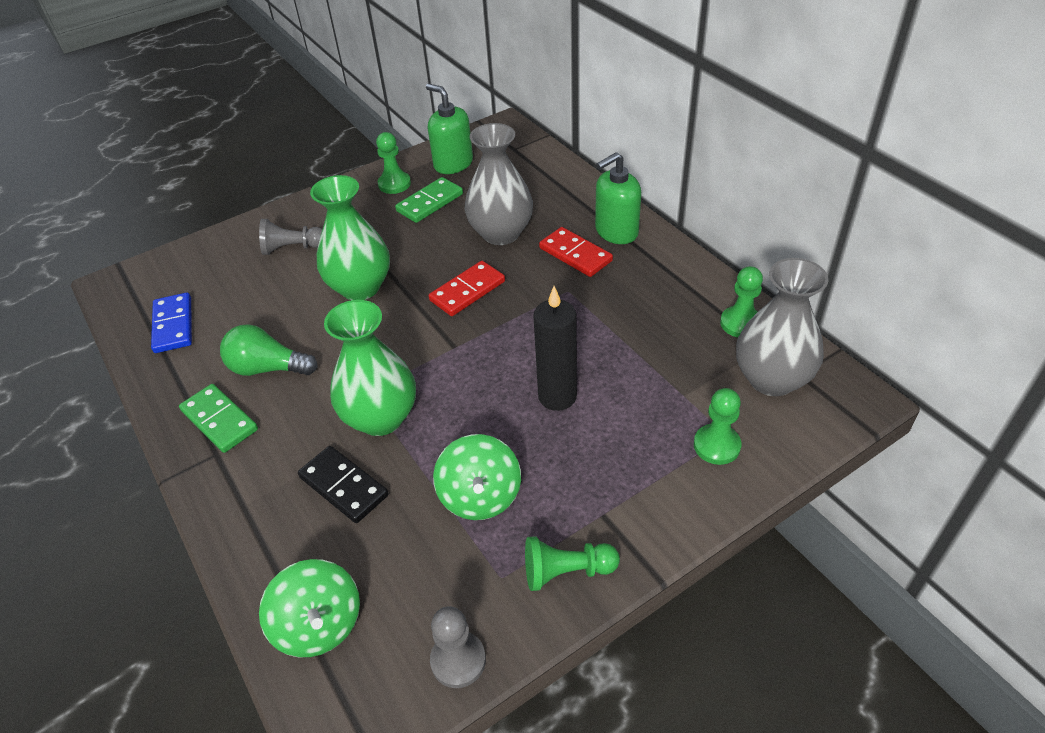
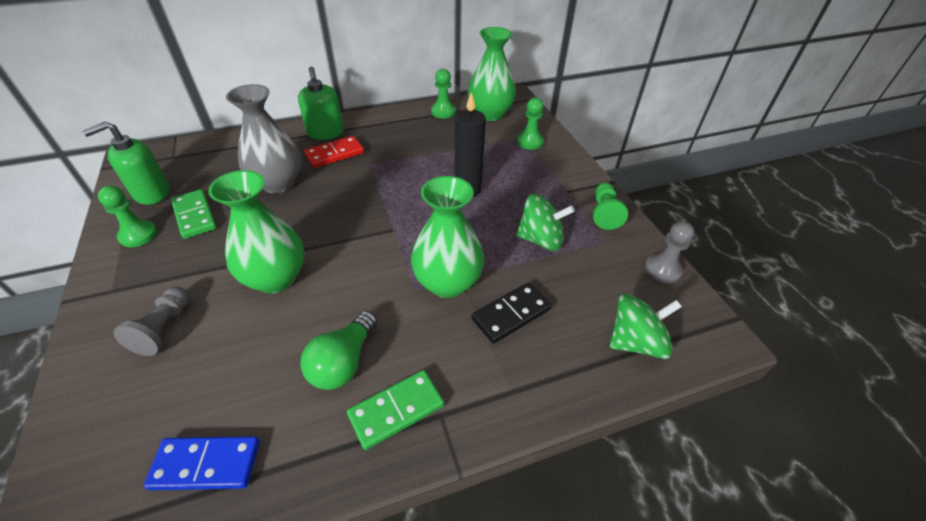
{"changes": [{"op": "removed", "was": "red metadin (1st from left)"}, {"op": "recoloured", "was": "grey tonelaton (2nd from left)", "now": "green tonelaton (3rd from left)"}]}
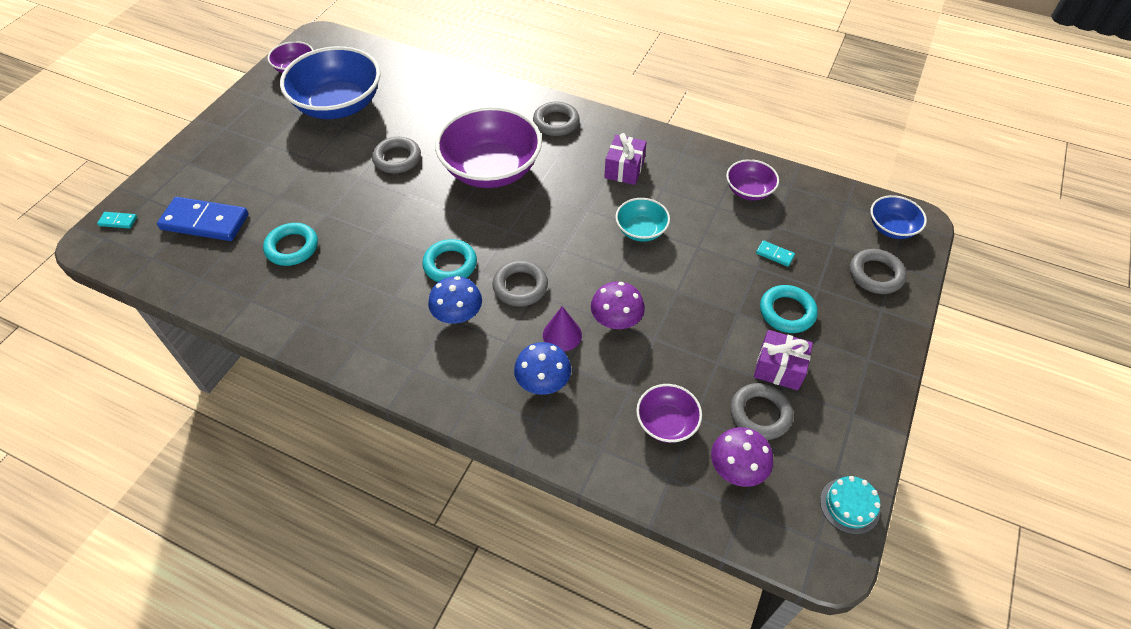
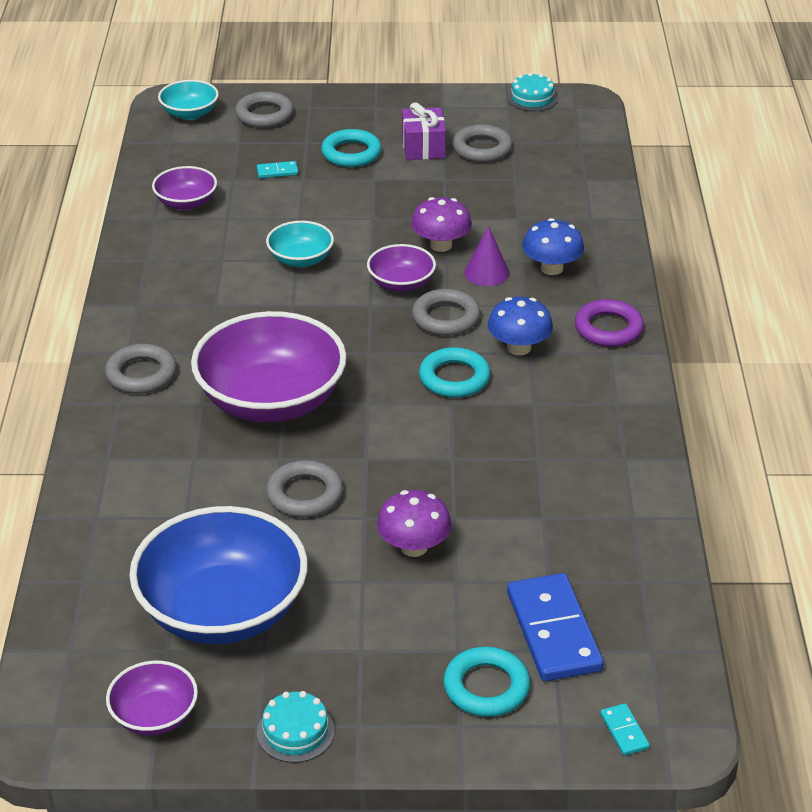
{"changes": [{"op": "removed", "was": "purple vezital (1st from left)"}, {"op": "added", "now": "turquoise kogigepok (1st from left)"}, {"op": "added", "now": "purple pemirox"}, {"op": "moved", "was": "turquoise pemirox (1st from left in the first image)", "now": "turquoise pemirox (3rd from left)"}, {"op": "moved", "was": "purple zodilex (3rd from left in the first image)", "now": "purple zodilex (4th from left)"}, {"op": "moved", "was": "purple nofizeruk (2nd from left in the first image)", "now": "purple nofizeruk (1st from left)"}, {"op": "recoloured", "was": "blue zodilex (2nd from left)", "now": "turquoise zodilex (1st from left)"}, {"op": "turned", "was": "turquoise metadin (2nd from left in the first image)", "clockwise": 75}]}
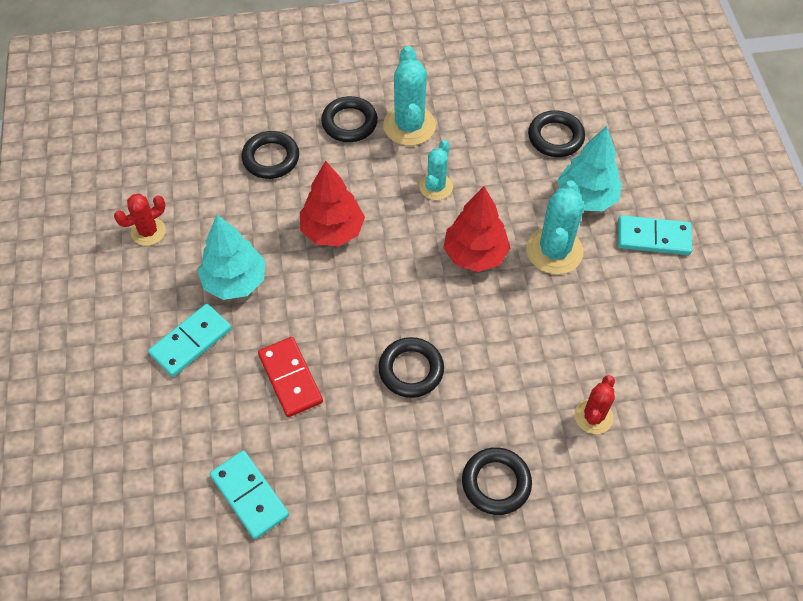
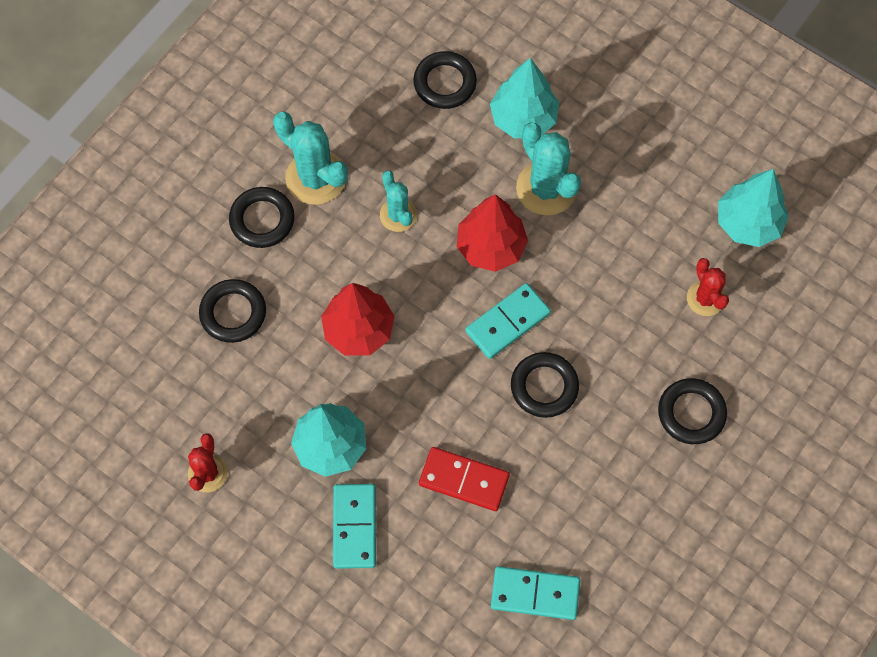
{"changes": [{"op": "added", "now": "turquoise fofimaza (3rd from left)"}, {"op": "moved", "was": "turquoise metadin (3rd from left in the first image)", "now": "turquoise metadin (2nd from left)"}]}
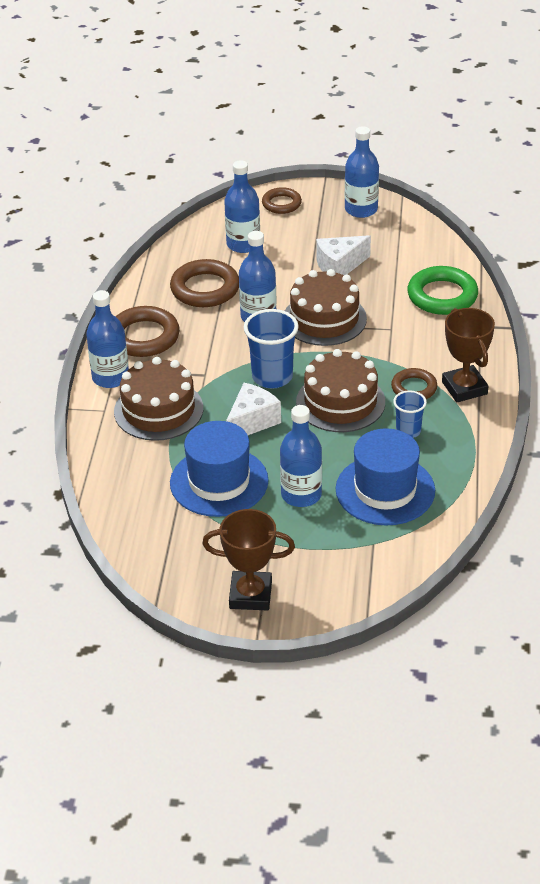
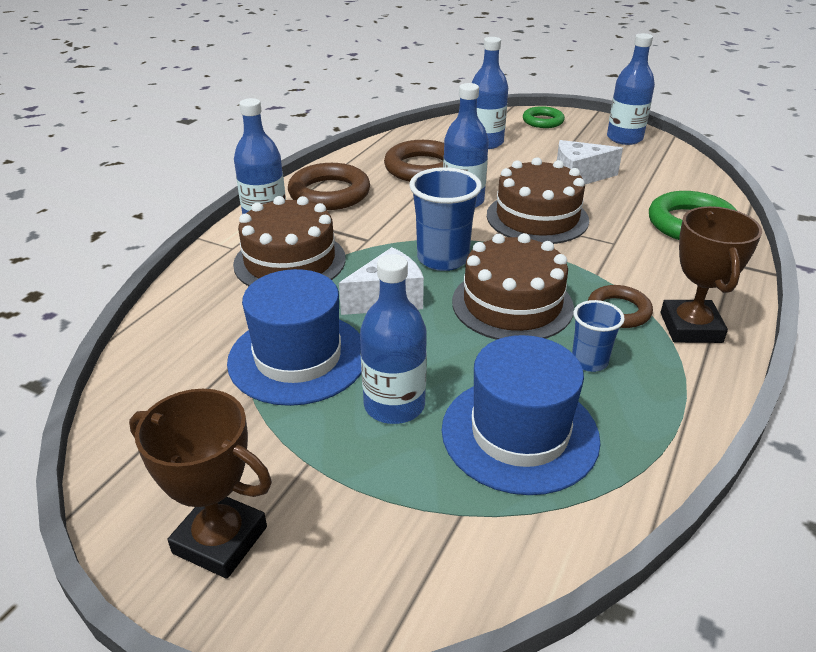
{"changes": [{"op": "recoloured", "was": "brown pemirox (3rd from left)", "now": "green pemirox (1st from left)"}]}
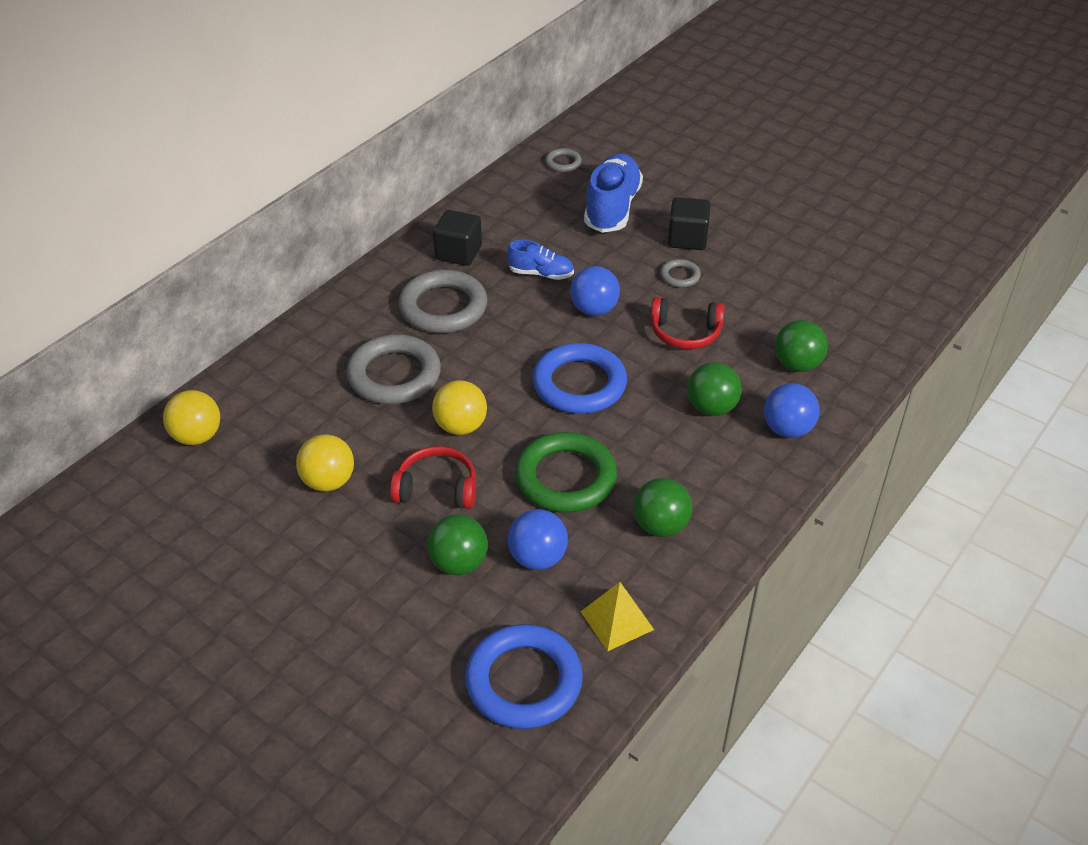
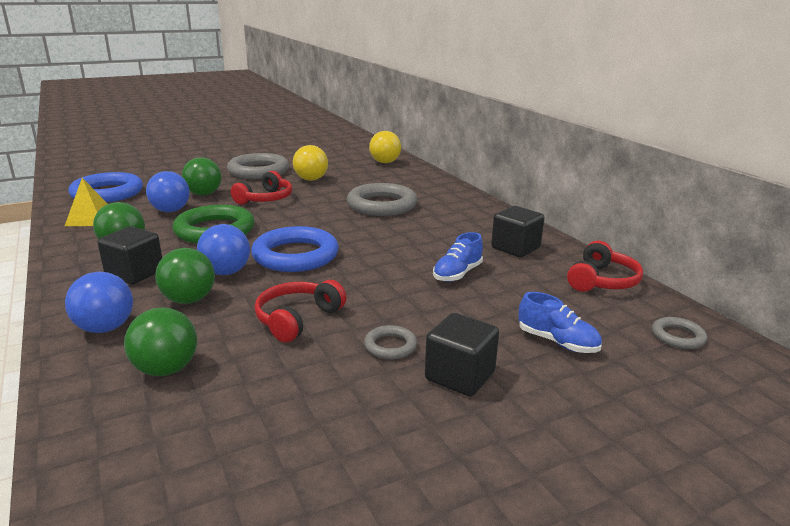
{"changes": [{"op": "removed", "was": "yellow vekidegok (3rd from left)"}, {"op": "added", "now": "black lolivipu (1st from left)"}, {"op": "added", "now": "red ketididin (3rd from left)"}, {"op": "moved", "was": "grey pemirox (2nd from left in the first image)", "now": "grey pemirox (1st from left)"}, {"op": "moved", "was": "blue vekidegok (2nd from left in the first image)", "now": "blue vekidegok (3rd from left)"}, {"op": "resized", "was": "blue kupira (2nd from left)", "ratio": 0.55}]}
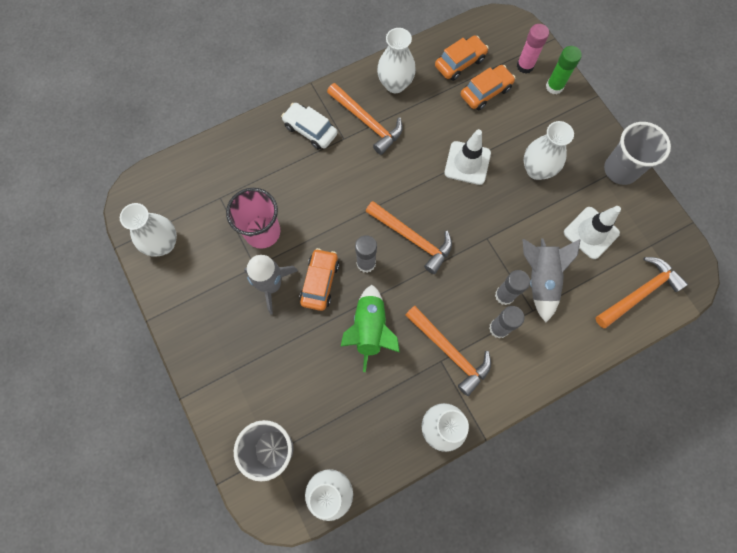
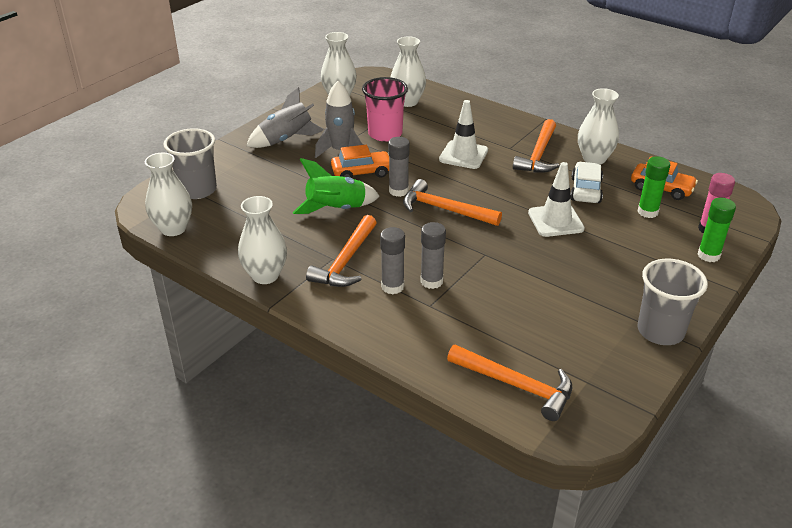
{"changes": [{"op": "moved", "was": "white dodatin"}, {"op": "moved", "was": "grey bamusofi (2nd from left in the first image)", "now": "grey bamusofi (1st from left)"}, {"op": "moved", "was": "white tonelaton (5th from left in the first image)", "now": "white tonelaton (4th from left)"}, {"op": "moved", "was": "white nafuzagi (2nd from left in the first image)", "now": "white nafuzagi (1st from left)"}, {"op": "replaced", "was": "orange dodatin (3rd from left)", "now": "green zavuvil (1st from left)"}, {"op": "turned", "was": "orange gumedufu (2nd from left)", "clockwise": 105}]}
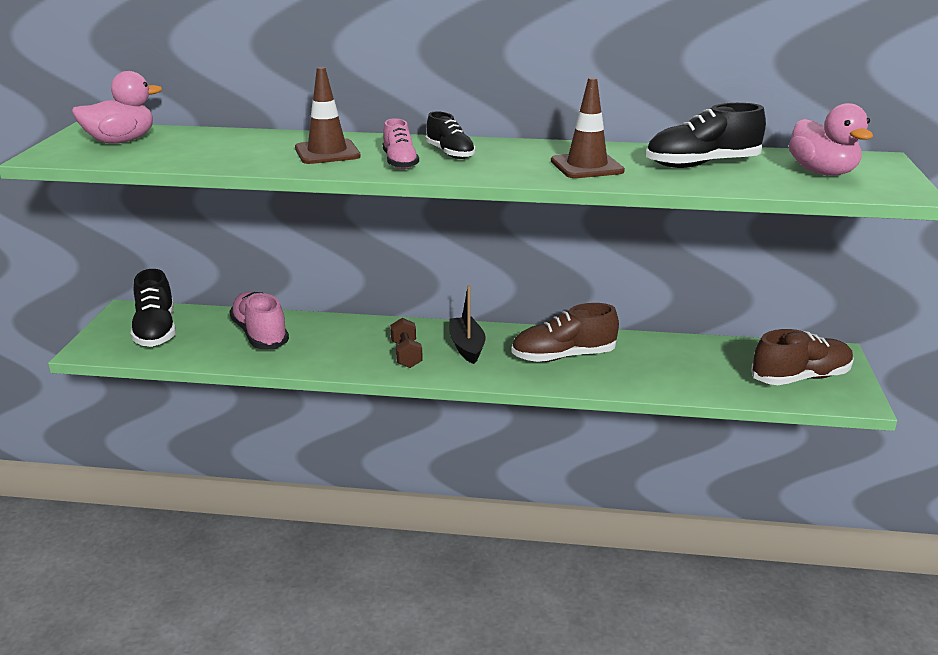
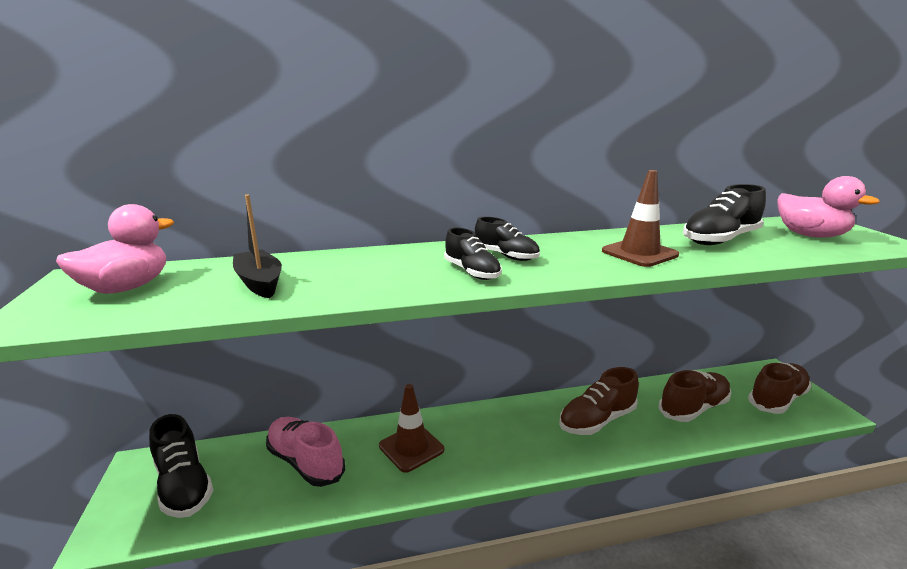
{"changes": [{"op": "removed", "was": "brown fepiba"}, {"op": "added", "now": "brown kupira (2nd from left)"}, {"op": "moved", "was": "brown nafuzagi (1st from left)"}, {"op": "moved", "was": "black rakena"}, {"op": "recoloured", "was": "pink kupira (2nd from left)", "now": "black kupira (2nd from left)"}]}
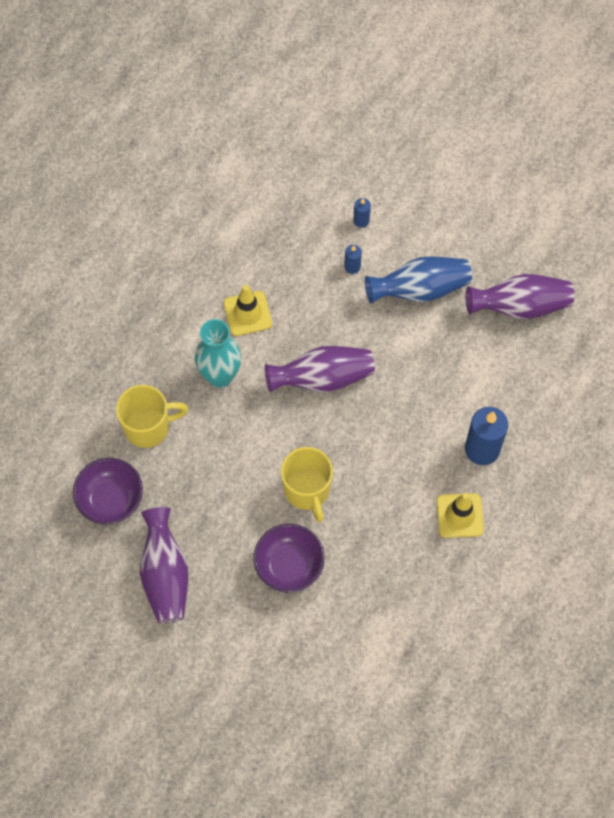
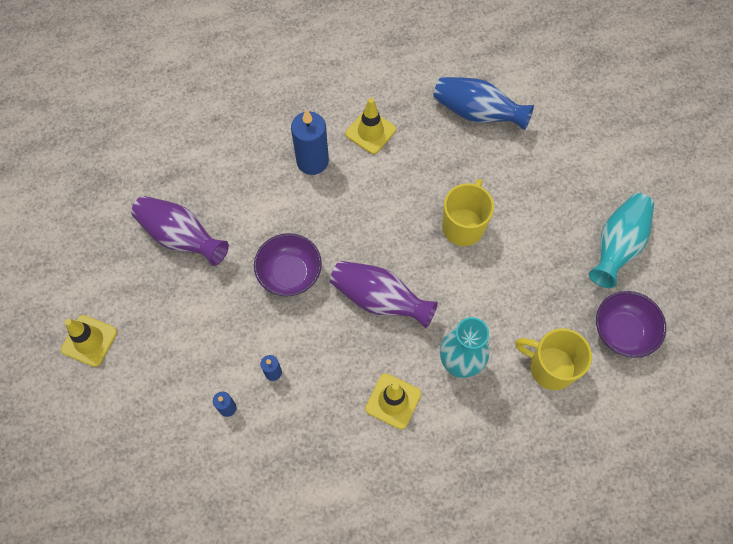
{"changes": [{"op": "added", "now": "yellow nafuzagi (1st from left)"}, {"op": "moved", "was": "purple zodilex (2nd from left in the first image)", "now": "purple zodilex (1st from left)"}, {"op": "moved", "was": "blue tonelaton"}, {"op": "recoloured", "was": "purple tonelaton (1st from left)", "now": "turquoise tonelaton (2nd from left)"}]}
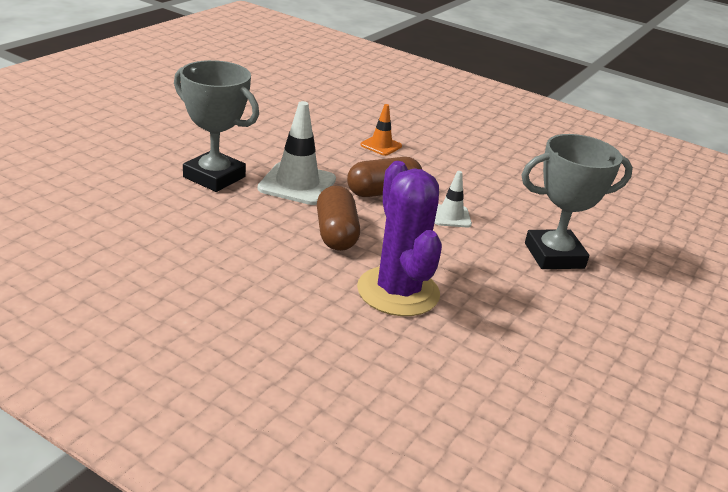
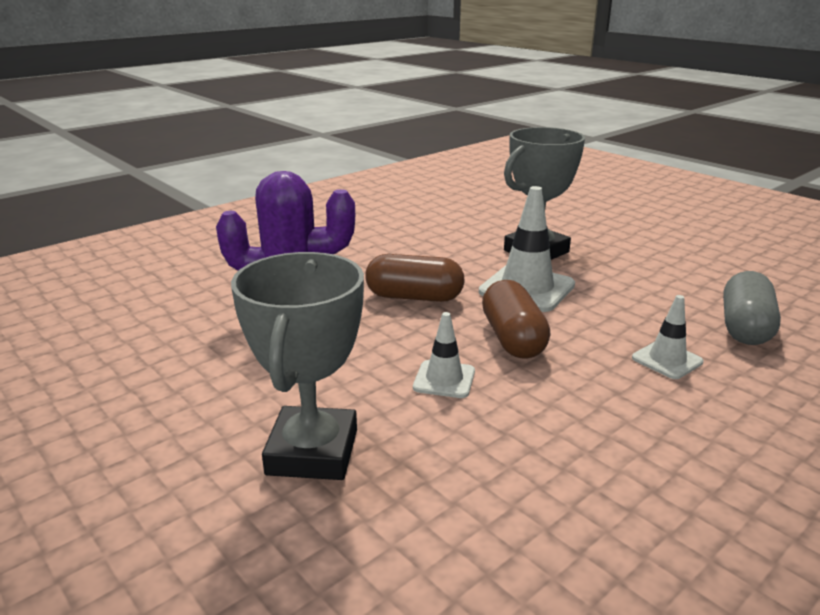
{"changes": [{"op": "added", "now": "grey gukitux"}, {"op": "recoloured", "was": "orange nafuzagi", "now": "white nafuzagi (3rd from left)"}]}
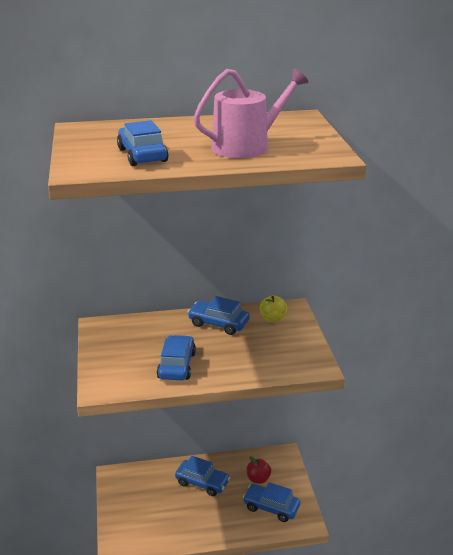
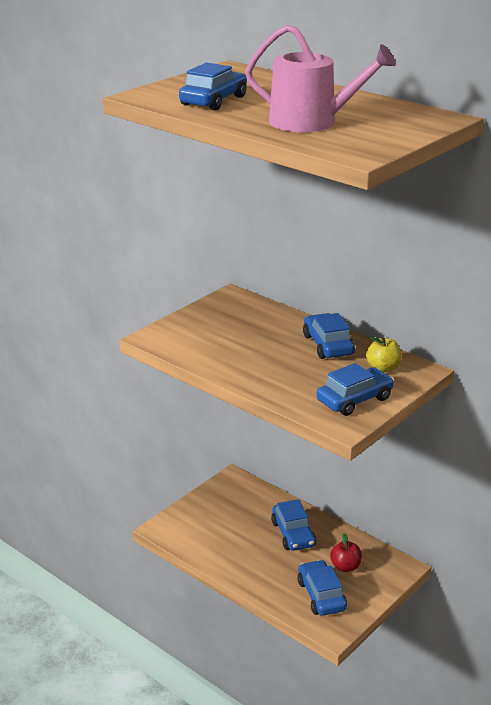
{"changes": [{"op": "moved", "was": "blue dodatin (2nd from left in the first image)", "now": "blue dodatin (5th from left)"}]}
